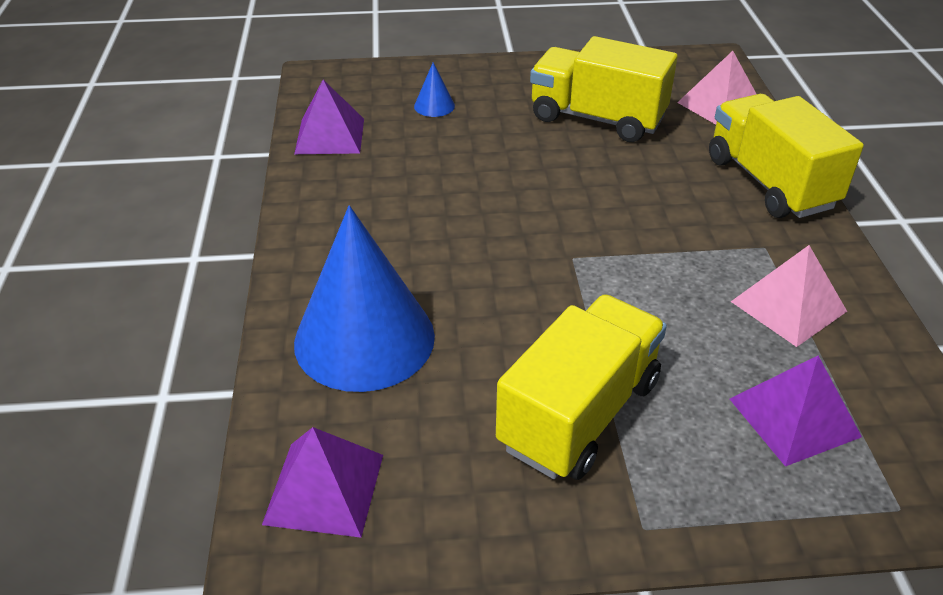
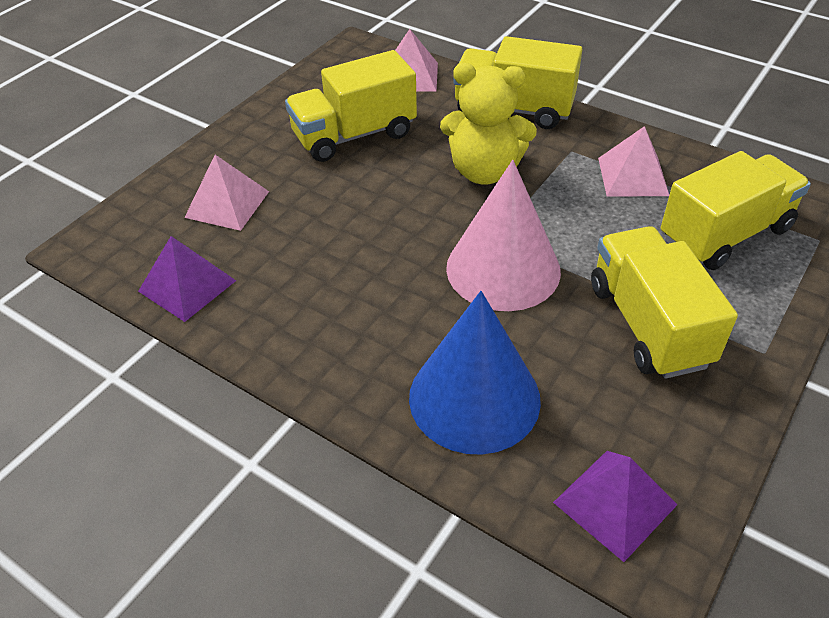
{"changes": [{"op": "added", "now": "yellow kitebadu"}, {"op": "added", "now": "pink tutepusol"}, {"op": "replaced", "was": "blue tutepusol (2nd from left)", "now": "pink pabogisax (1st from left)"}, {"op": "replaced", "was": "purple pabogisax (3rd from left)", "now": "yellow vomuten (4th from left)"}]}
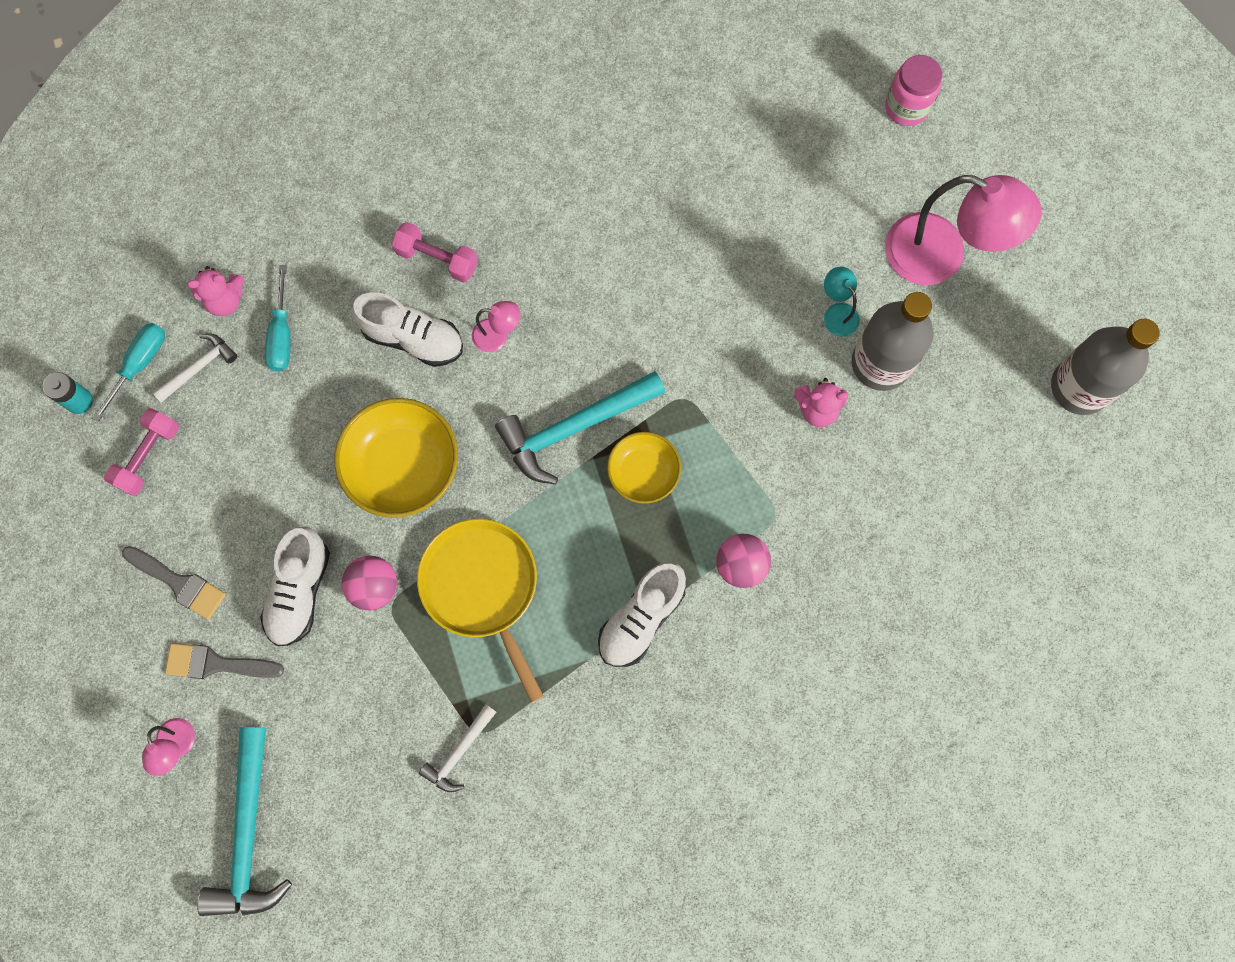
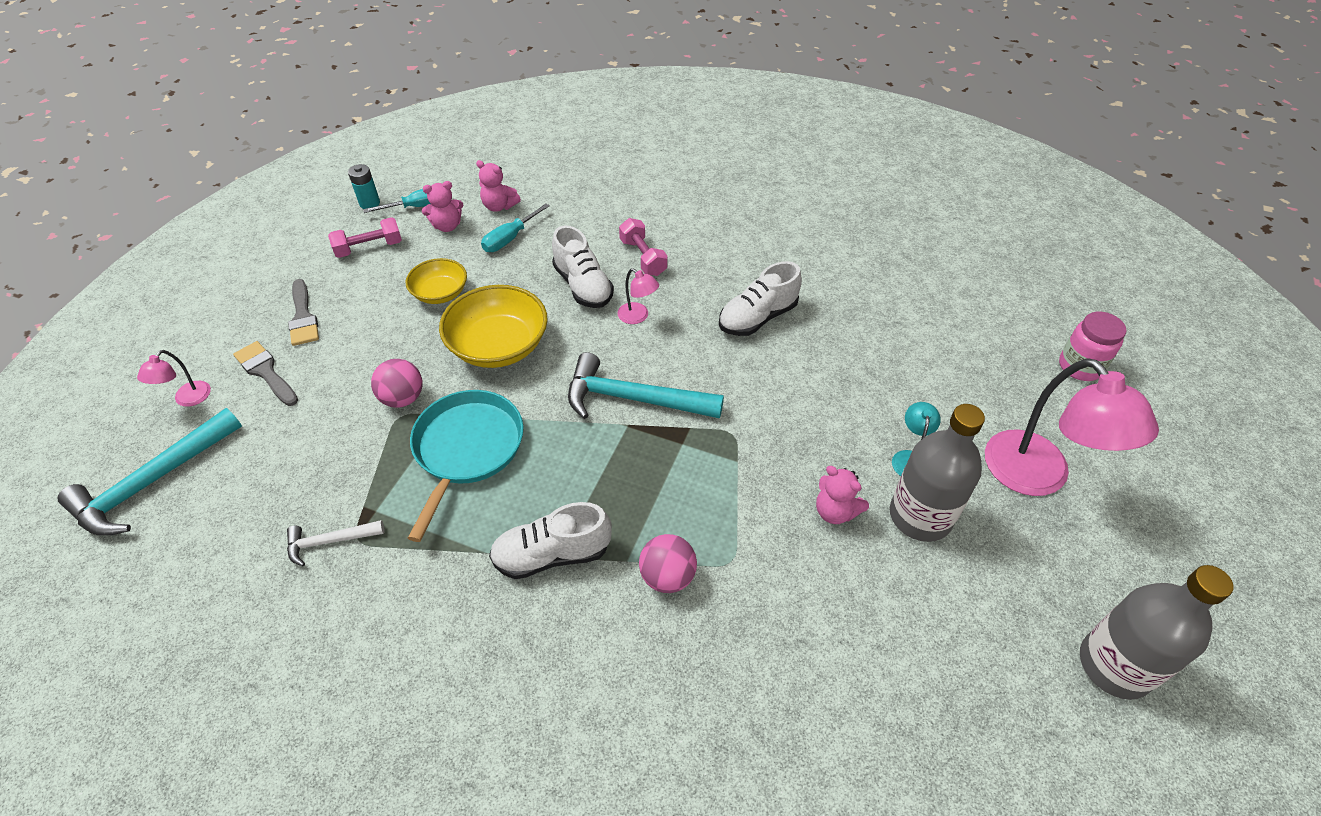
{"changes": [{"op": "moved", "was": "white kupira (1st from left in the first image)", "now": "white kupira (3rd from left)"}, {"op": "moved", "was": "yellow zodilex (2nd from left in the first image)", "now": "yellow zodilex (1st from left)"}, {"op": "replaced", "was": "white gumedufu (1st from left)", "now": "pink kitebadu (1st from left)"}, {"op": "recoloured", "was": "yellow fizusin", "now": "turquoise fizusin"}]}
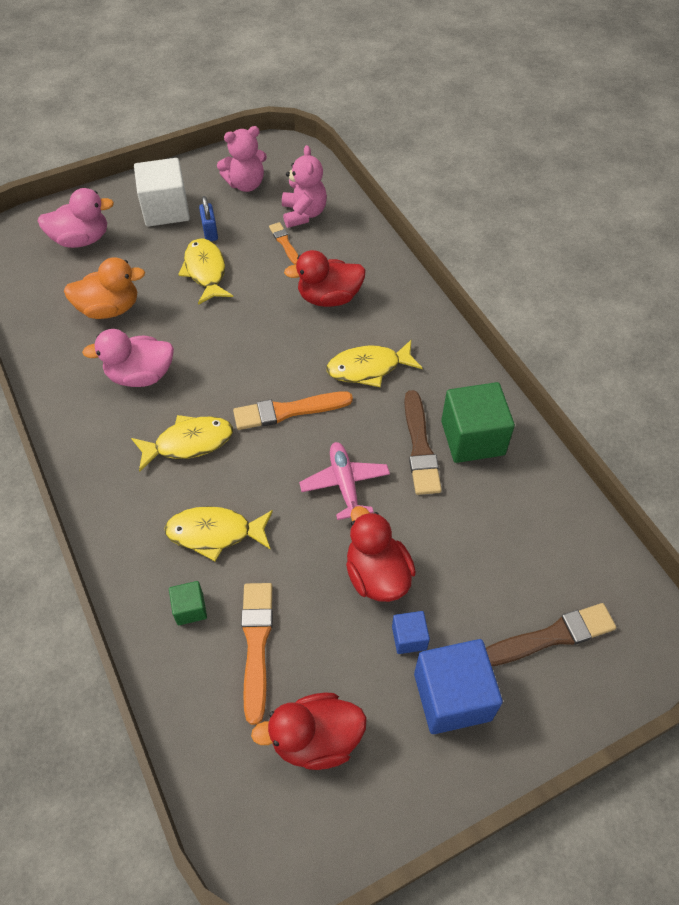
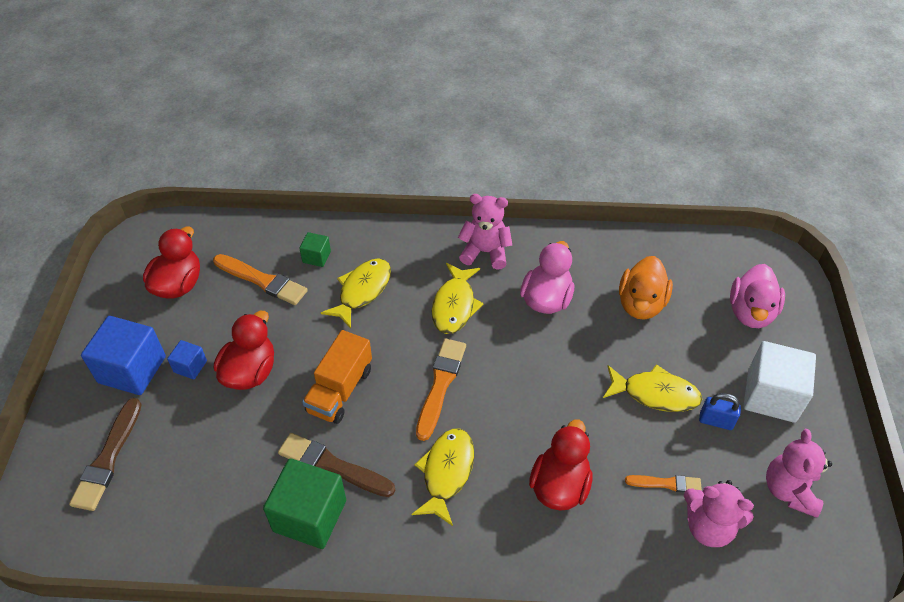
{"changes": [{"op": "added", "now": "pink kitebadu (1st from left)"}, {"op": "replaced", "was": "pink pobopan", "now": "orange vomuten"}, {"op": "turned", "was": "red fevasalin (3rd from left in the first image)", "clockwise": -75}]}
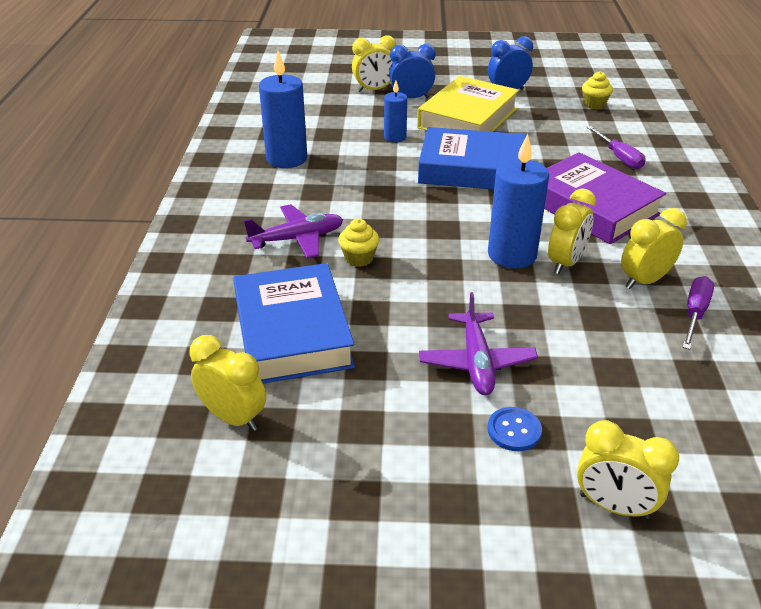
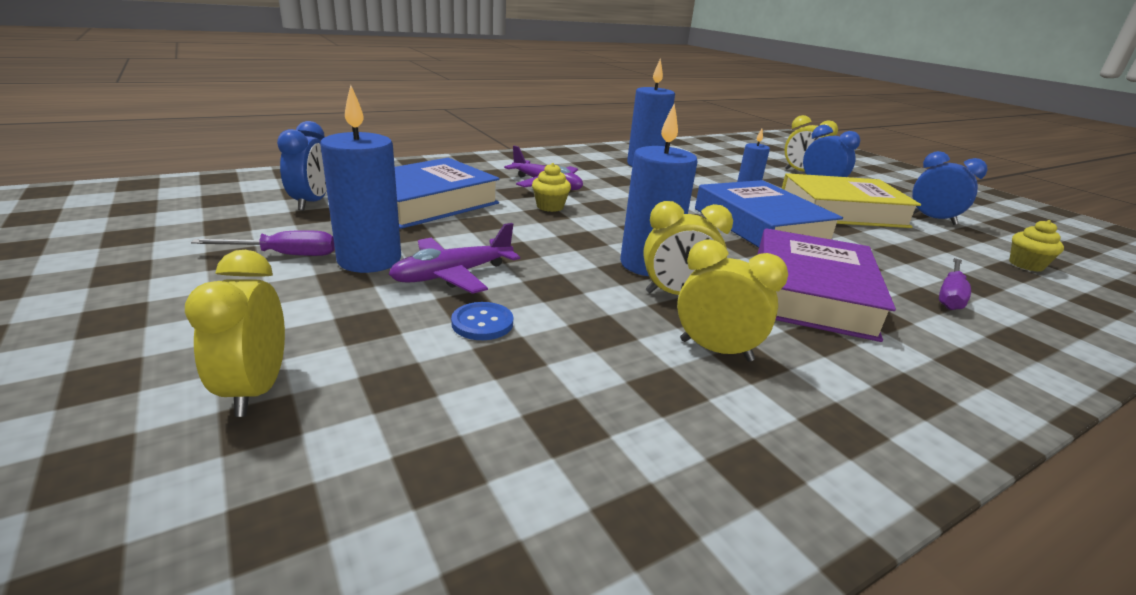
{"changes": [{"op": "added", "now": "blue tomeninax (1st from left)"}, {"op": "moved", "was": "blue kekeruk"}, {"op": "moved", "was": "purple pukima (2nd from left in the first image)", "now": "purple pukima (1st from left)"}, {"op": "recoloured", "was": "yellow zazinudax (1st from left)", "now": "blue zazinudax (1st from left)"}]}
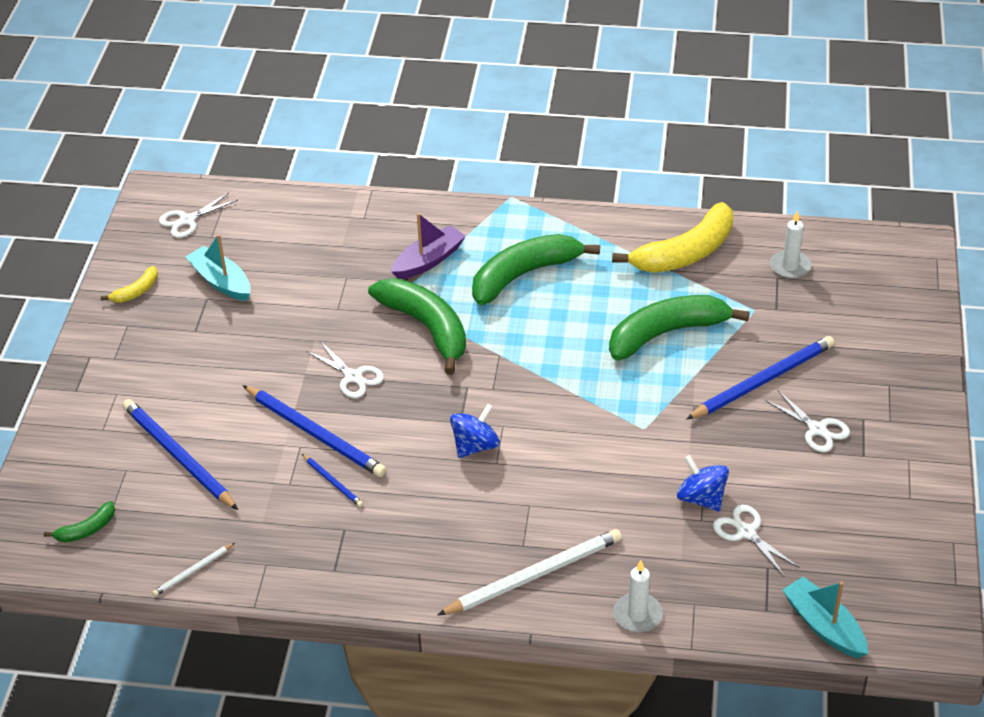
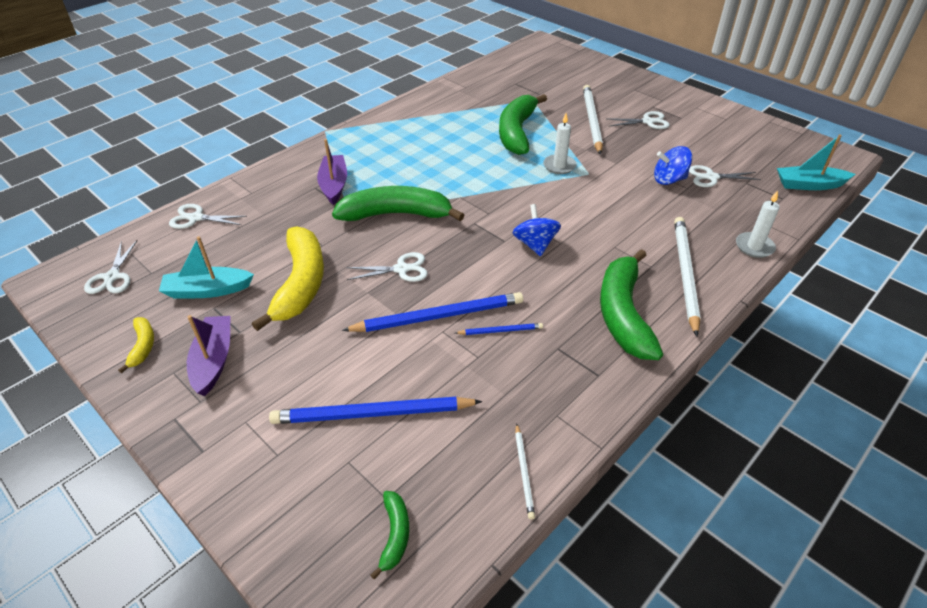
{"changes": [{"op": "added", "now": "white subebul (2nd from left)"}, {"op": "added", "now": "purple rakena (1st from left)"}, {"op": "moved", "was": "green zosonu (3rd from left in the first image)", "now": "green zosonu (4th from left)"}, {"op": "moved", "was": "yellow zosonu (2nd from left)"}, {"op": "moved", "was": "white tomeninax (2nd from left in the first image)", "now": "white tomeninax (1st from left)"}, {"op": "recoloured", "was": "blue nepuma (4th from left)", "now": "white nepuma (2nd from left)"}]}
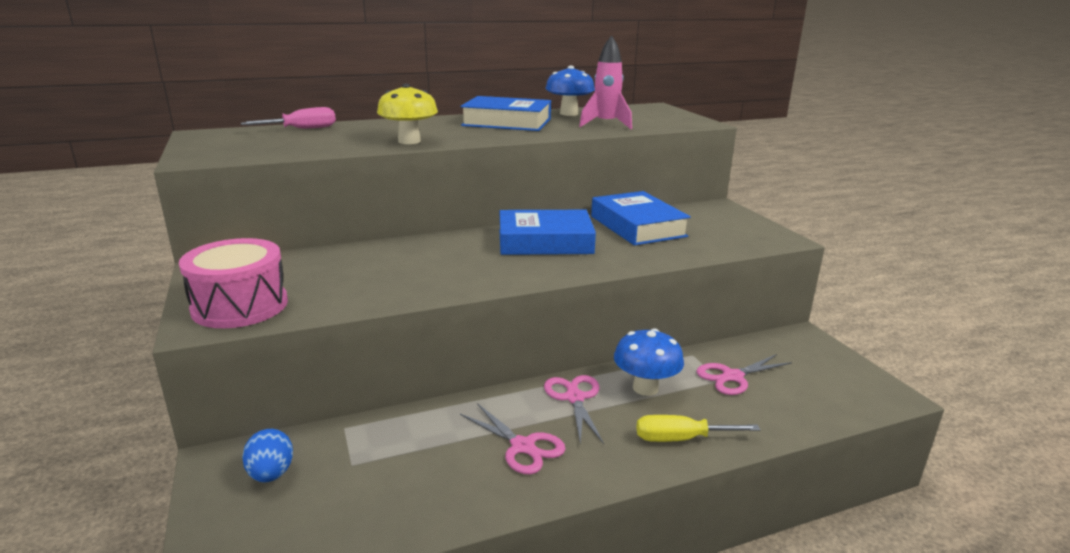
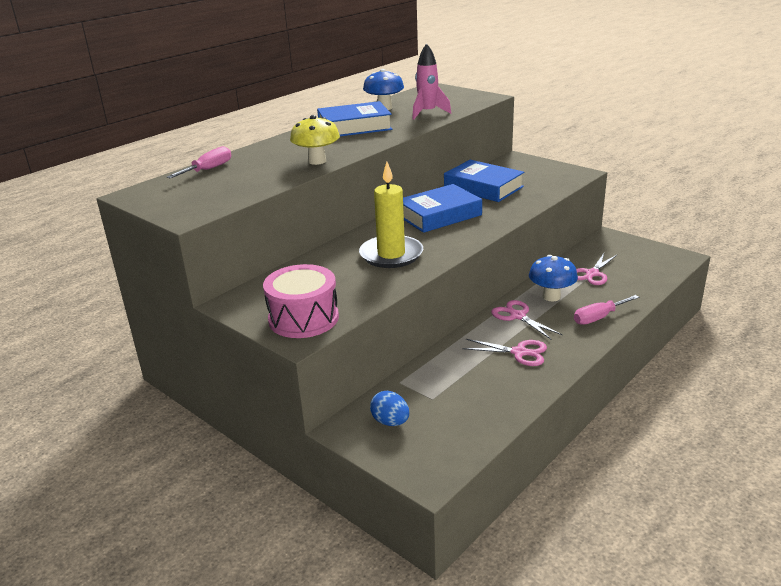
{"changes": [{"op": "added", "now": "yellow tomeninax"}, {"op": "recoloured", "was": "yellow pukima", "now": "pink pukima (2nd from left)"}]}
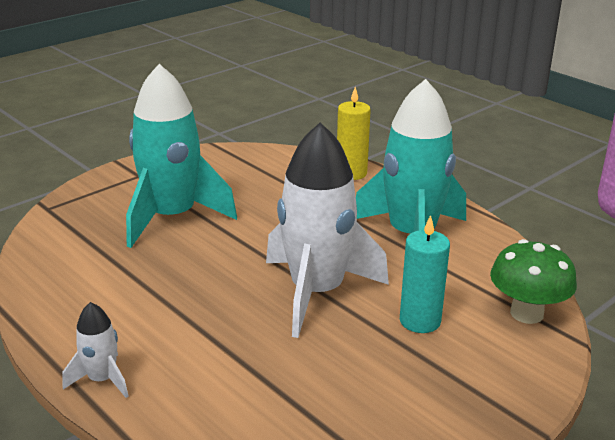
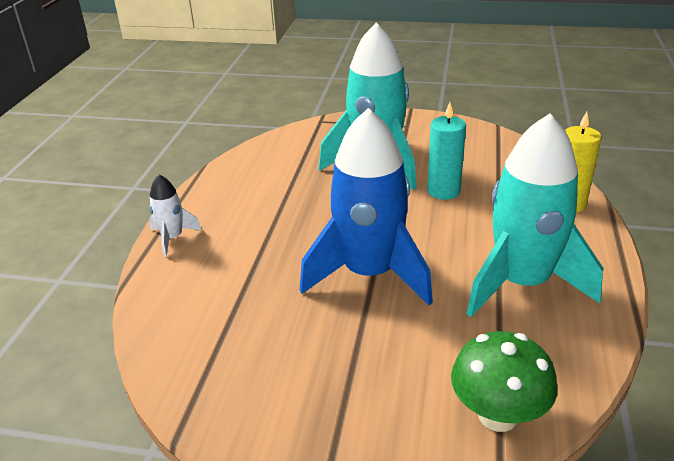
{"changes": [{"op": "moved", "was": "turquoise tomeninax"}, {"op": "recoloured", "was": "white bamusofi (2nd from left)", "now": "blue bamusofi"}]}
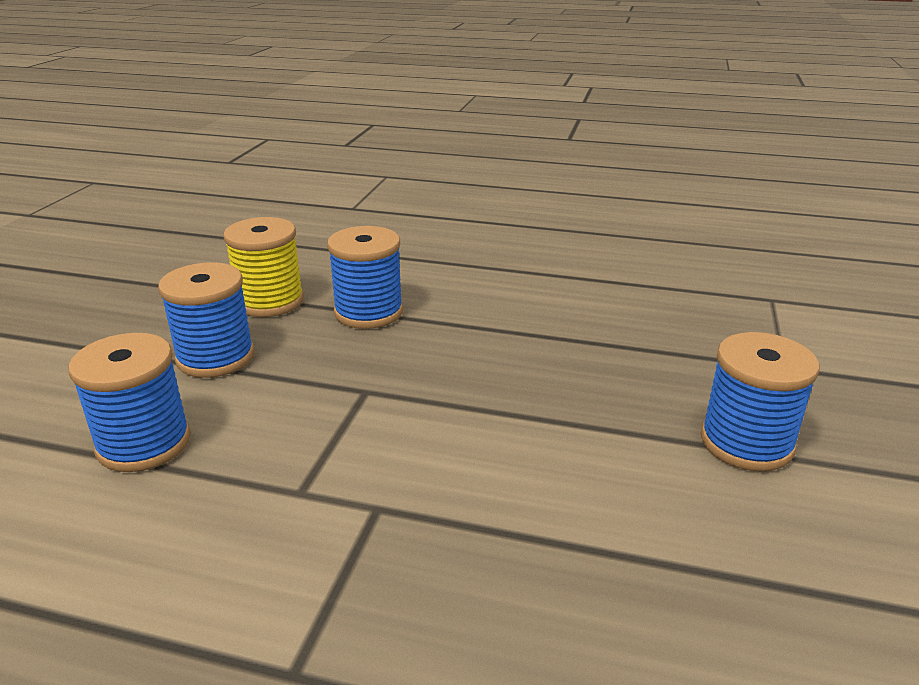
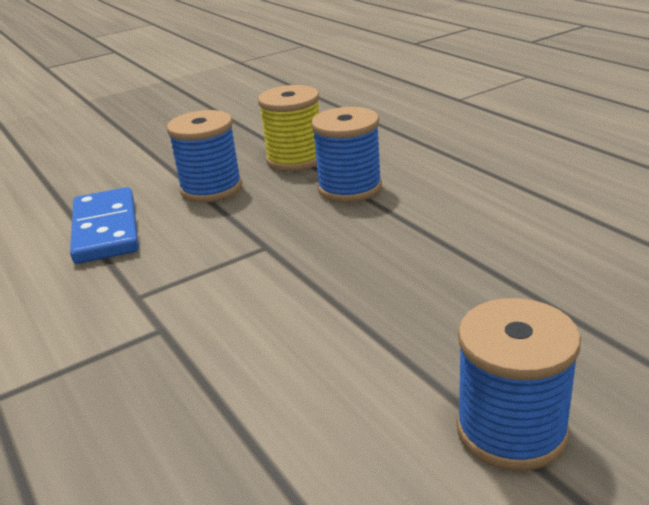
{"changes": [{"op": "replaced", "was": "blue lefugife (1st from left)", "now": "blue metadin"}]}
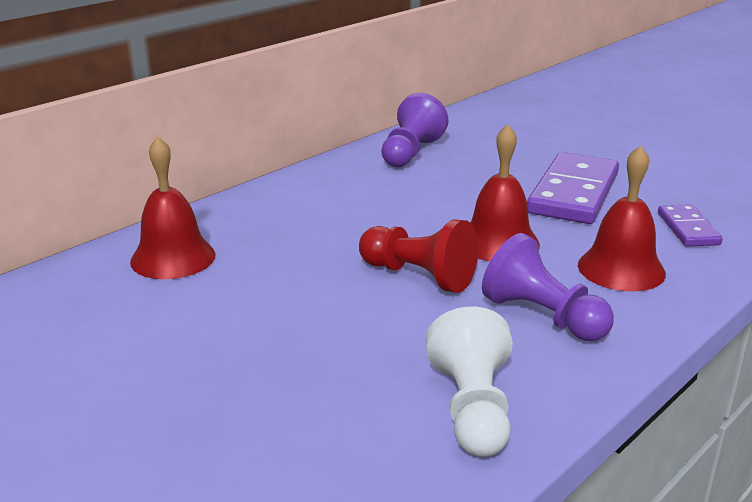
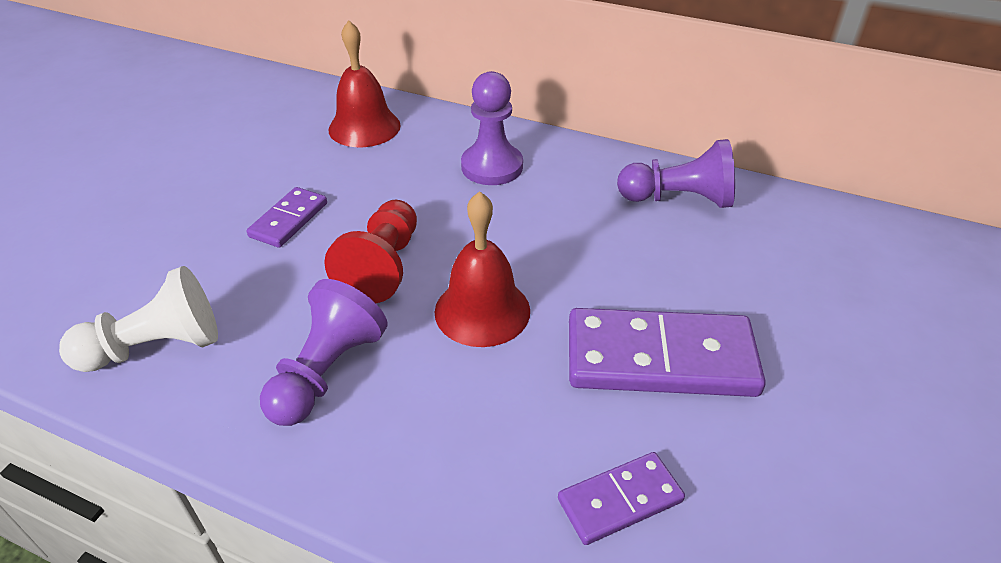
{"changes": [{"op": "removed", "was": "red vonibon (3rd from left)"}, {"op": "added", "now": "purple metadin (1st from left)"}, {"op": "added", "now": "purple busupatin (2nd from left)"}]}
